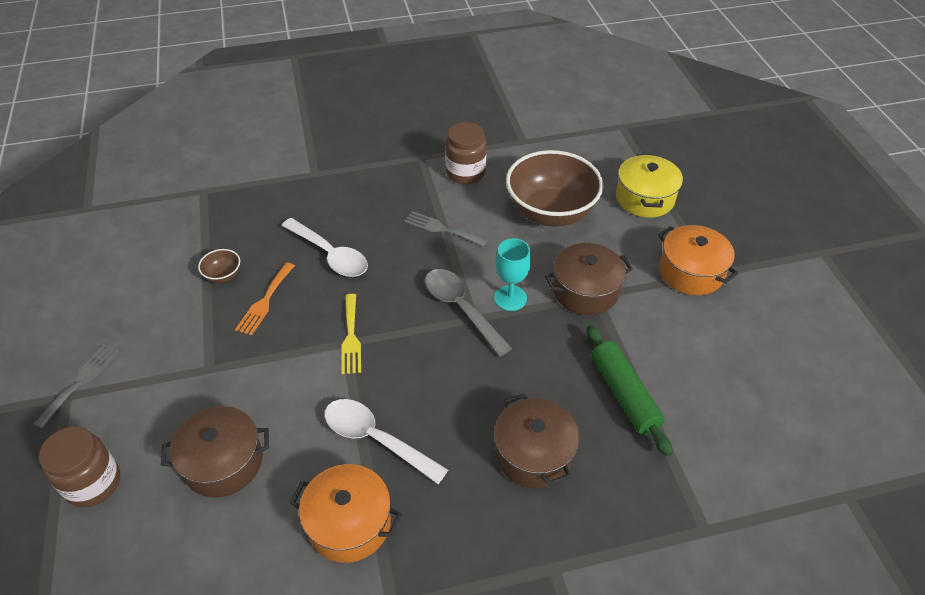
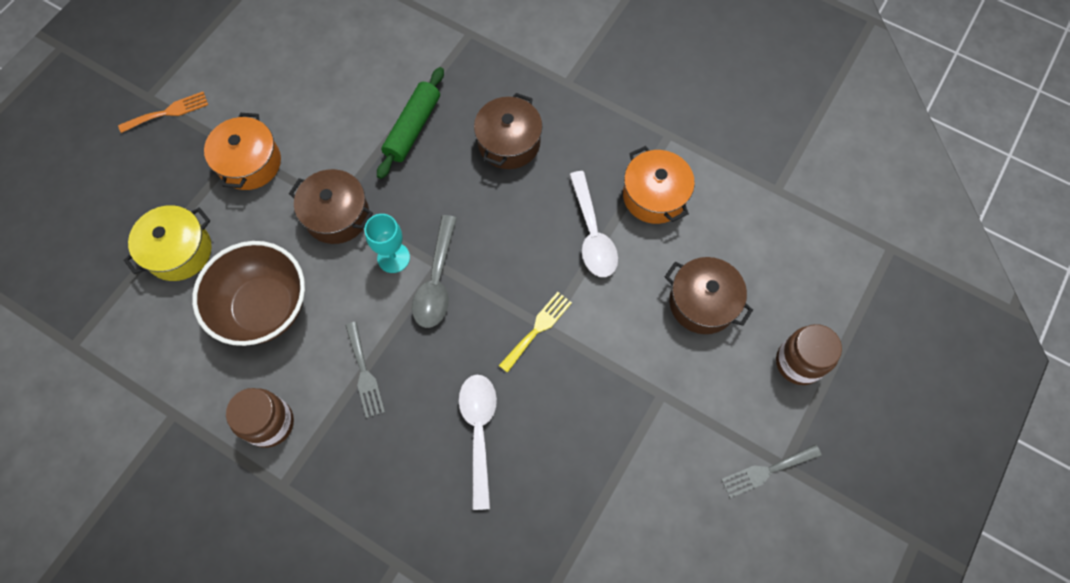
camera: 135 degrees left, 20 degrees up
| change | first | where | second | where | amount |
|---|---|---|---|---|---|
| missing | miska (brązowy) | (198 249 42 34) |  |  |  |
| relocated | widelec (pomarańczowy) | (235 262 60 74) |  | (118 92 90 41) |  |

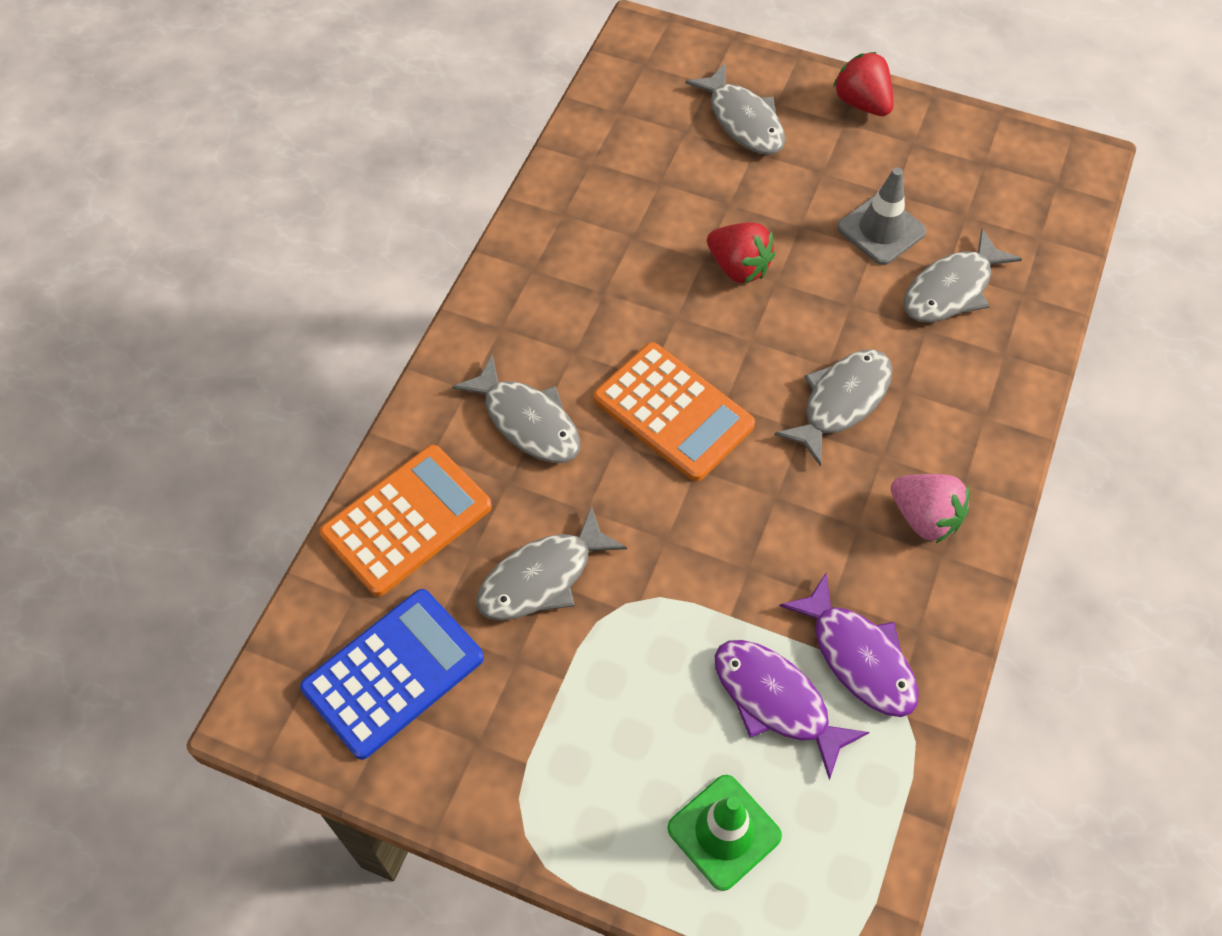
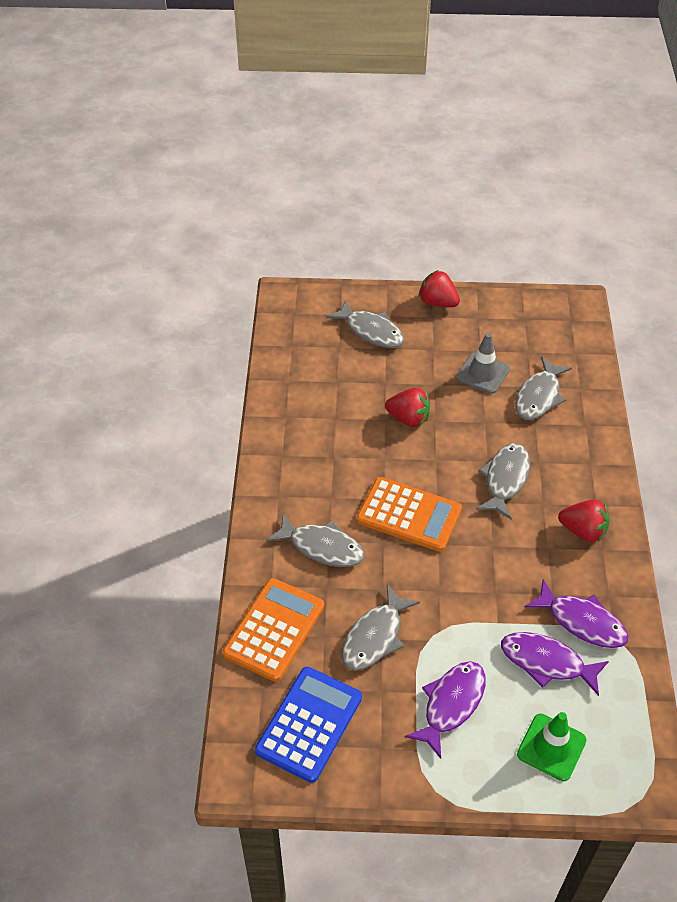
camera: 20 degrees left, 10 degrees down
| change | first | where | second | where | amount |
|---|---|---|---|---|---|
| colour | truskawka (różowy) | (891 474 79 69) | truskawka (czerwony) | (558 499 51 43) |  |
| appeared |  |  | ryba (fioletowy) | (405 661 81 98) |  |

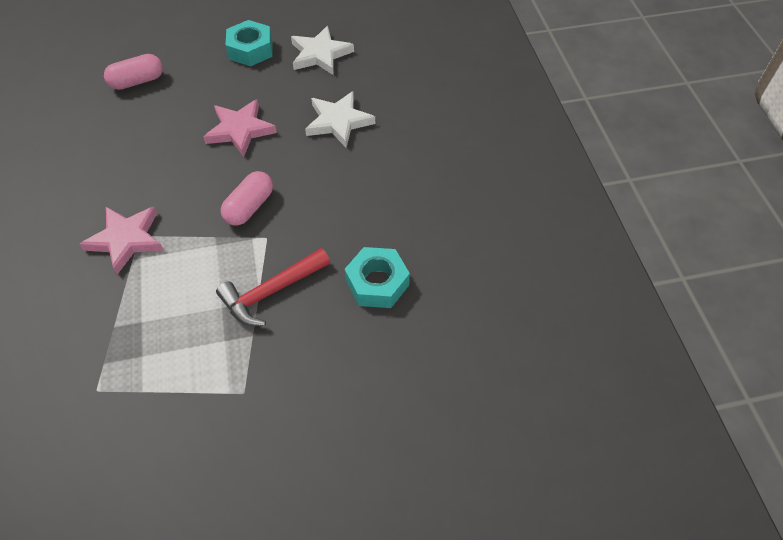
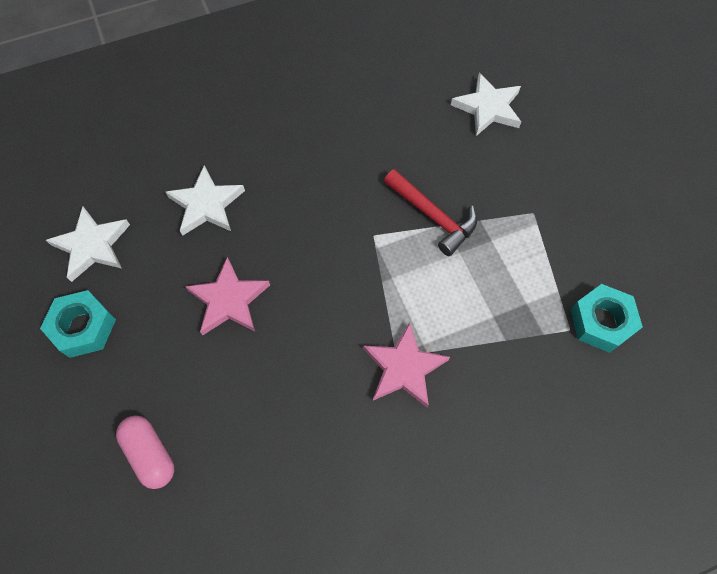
camera: 100 degrees left, 10 degrees up
| change | first | where | second | where | amount |
|---|---|---|---|---|---|
| missing | kapsułka (różowy) | (221 171 52 55) |  |  |  |
| relocated | nakrętka (turkusowy) | (345 247 65 61) |  | (570 284 73 69) |  |
| appeared |  |  | gwiazda (biały) | (451 73 70 63) |  |

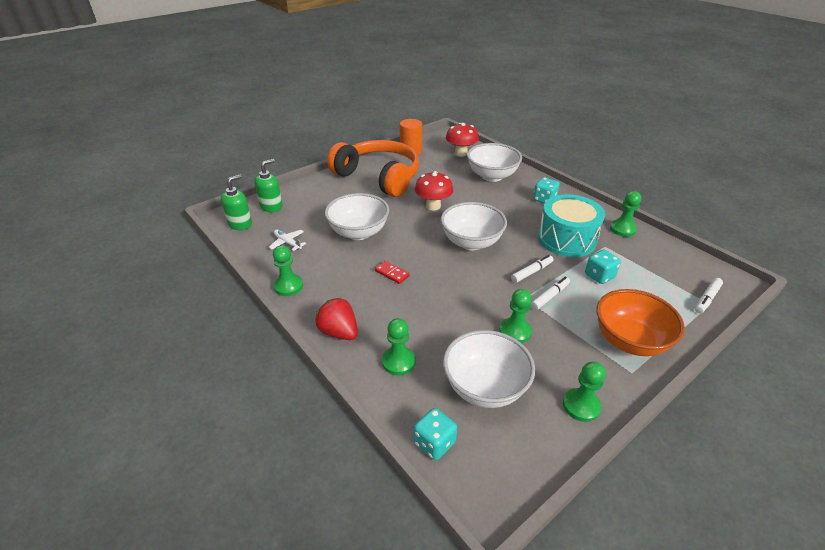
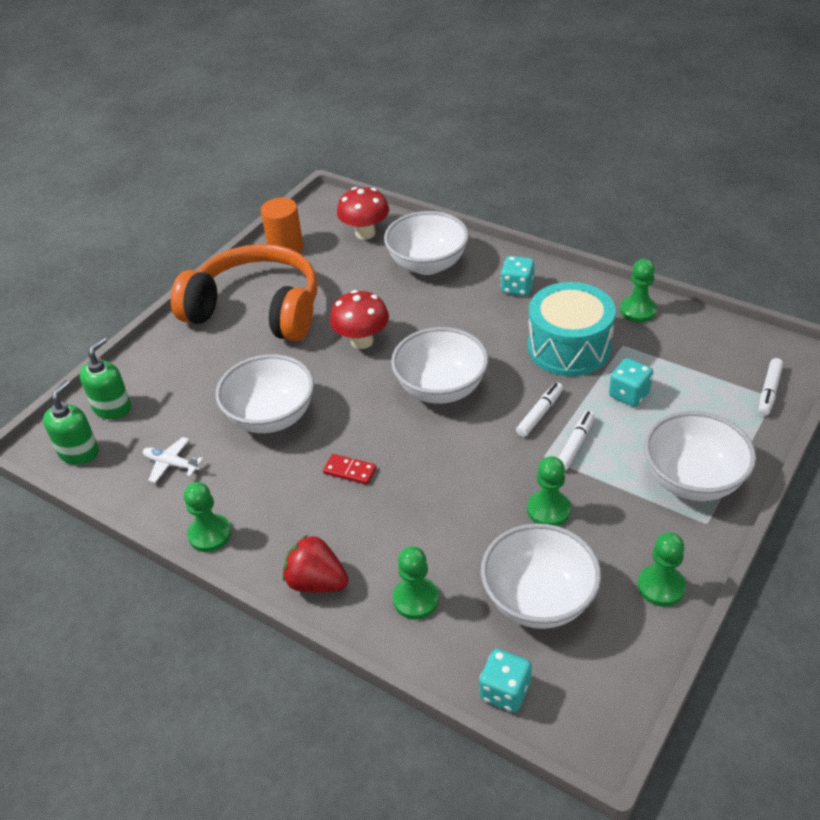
camera: 15 degrees left, 5 degrees up
| change | first | where | second | where | amount |
|---|---|---|---|---|---|
| colour | miska (pomarańczowy) | (597 289 88 67) | miska (biały) | (644 411 112 90) |  |

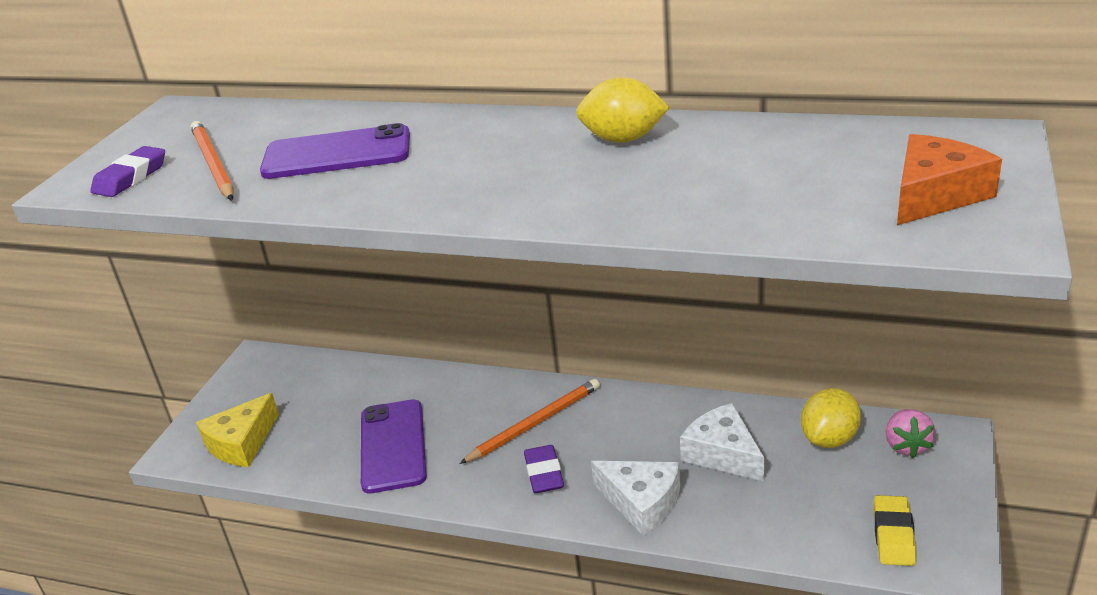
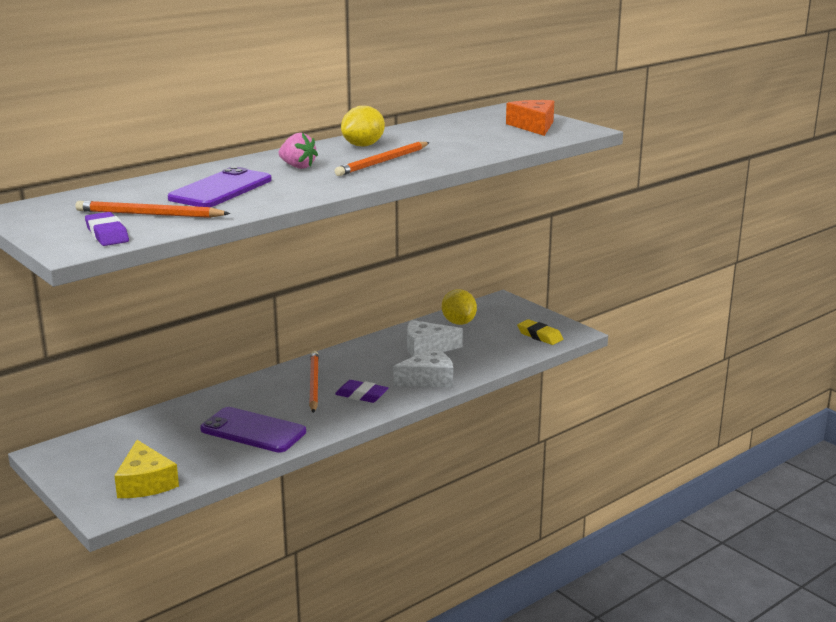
camera: 60 degrees left, 10 degrees down
| change | first | where | second | where | amount |
|---|---|---|---|---|---|
| relocated | truskawka (różowy) | (886 409 50 49) |  | (279 133 39 36) |  |
| appeared |  |  | ołówek (pomarańczowy) | (335 142 95 34) |  |

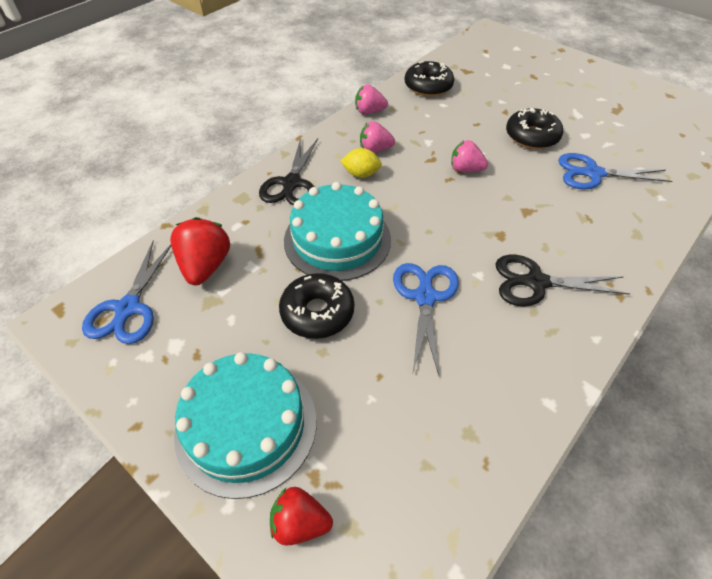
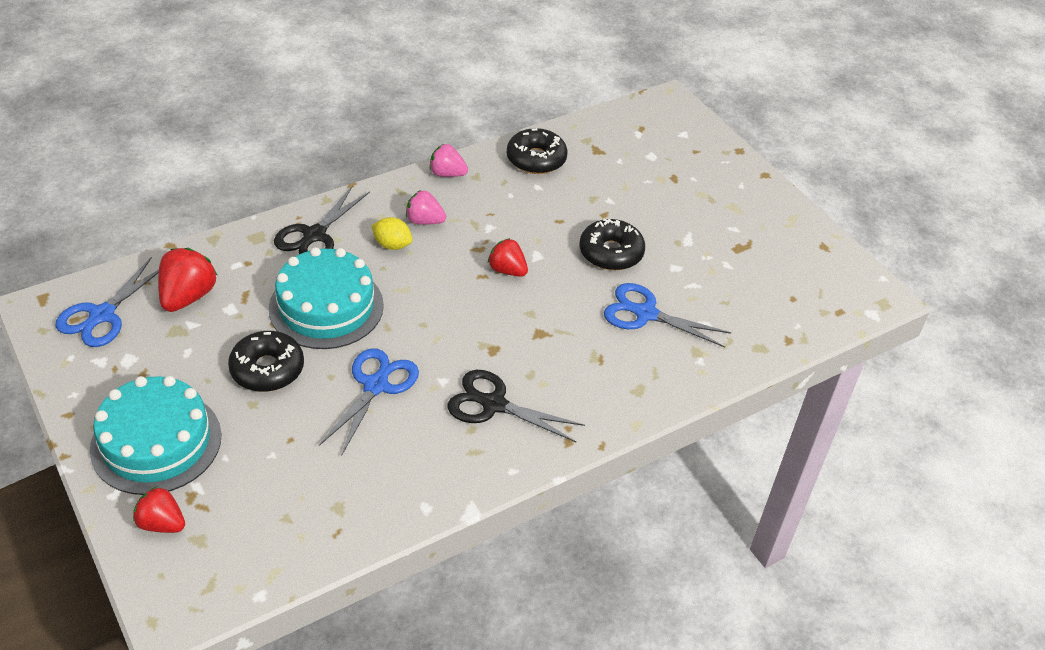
camera: 15 degrees right, 5 degrees down
| change | first | where | second | where | amount |
|---|---|---|---|---|---|
| colour | truskawka (różowy) | (451 140 37 32) | truskawka (czerwony) | (488 238 40 39) |  |

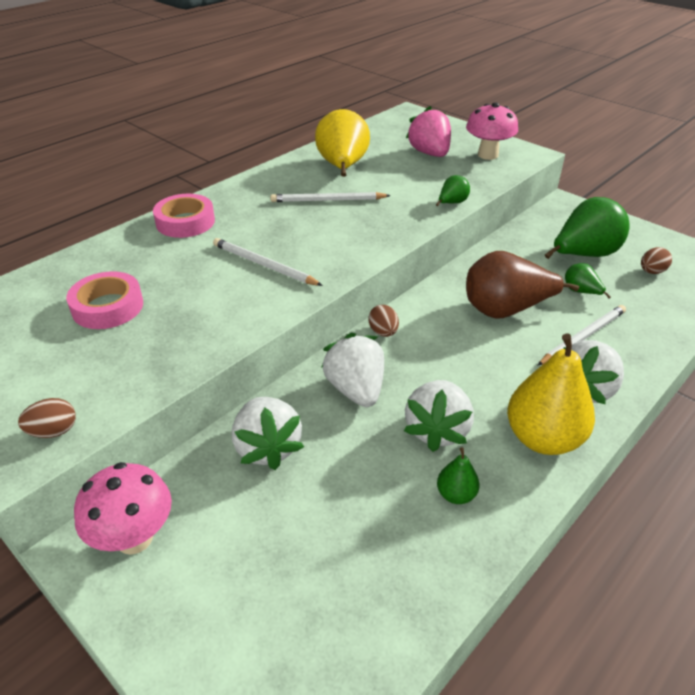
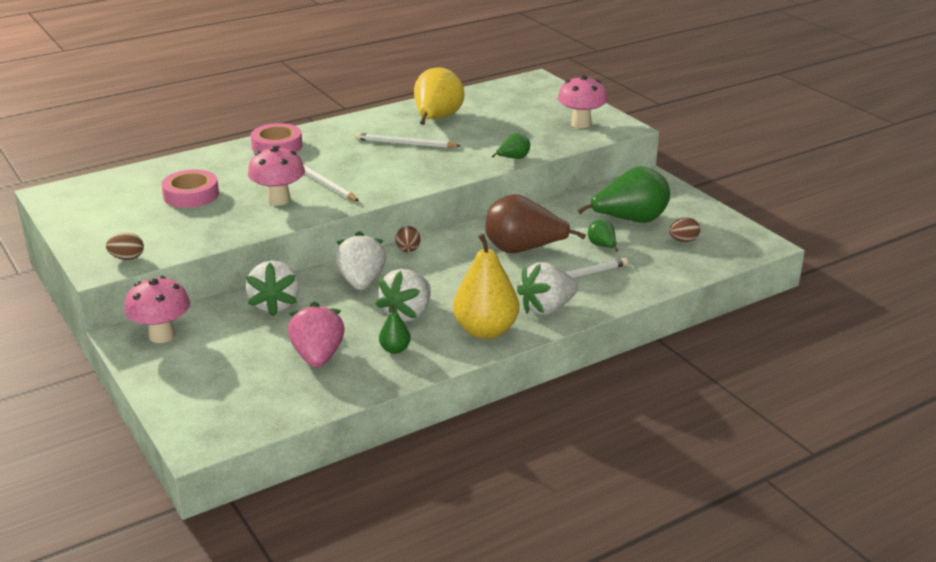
camera: 15 degrees right, 10 degrees down
| change | first | where | second | where | amount |
|---|---|---|---|---|---|
| relocated | truskawka (różowy) | (406 106 45 51) |  | (288 302 57 66) |  |
| appeared |  |  | grzyb (różowy) | (248 146 57 60) |  |

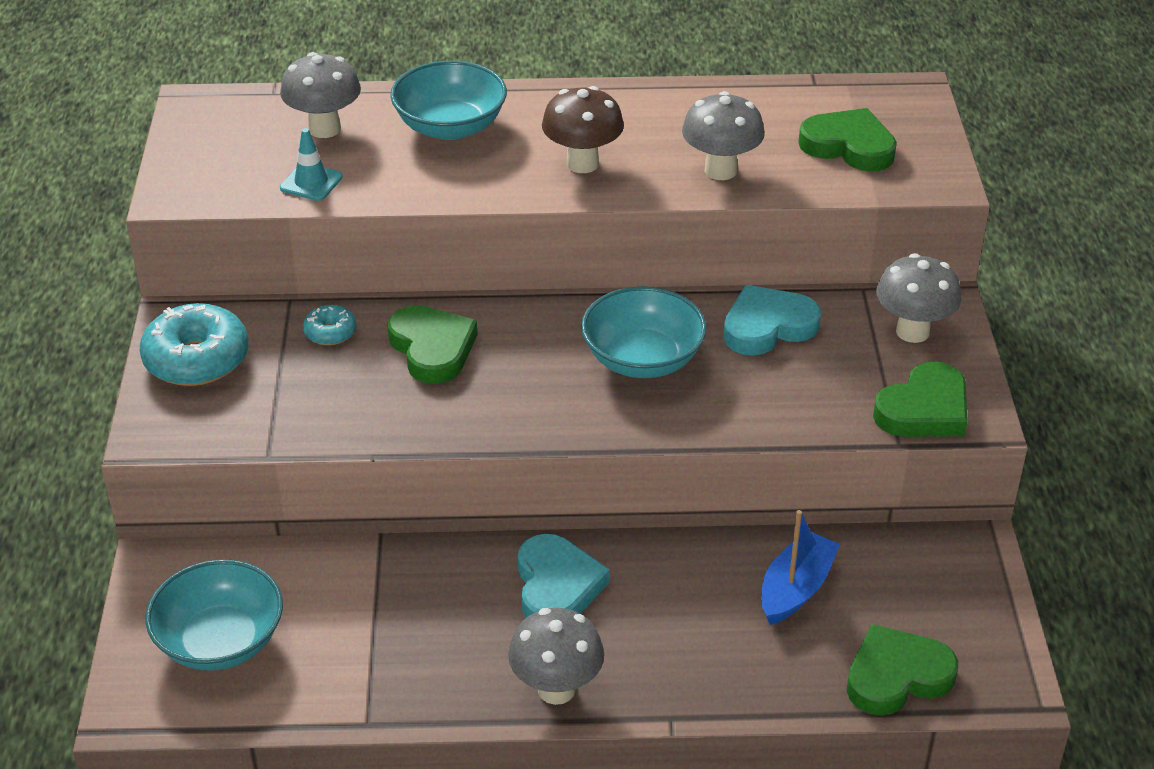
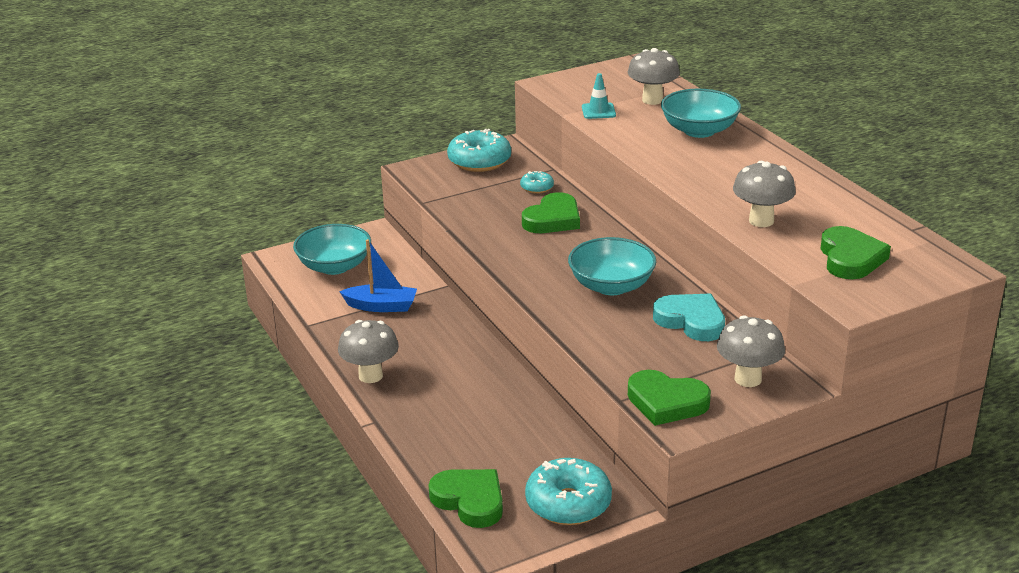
camera: 65 degrees right, 10 degrees down
| change | first | where | second | where | amount |
|---|---|---|---|---|---|
| missing | serce (turkusowy) | (518 534 92 84) |  |  |  |
| missing | grzyb (brązowy) | (542 86 82 87) |  |  |  |
| relocated | łódka (niebieski) | (761 510 79 115) |  | (339 239 78 73) |  |
| appeared |  |  | donut (turkusowy) | (525 458 87 67) |  |

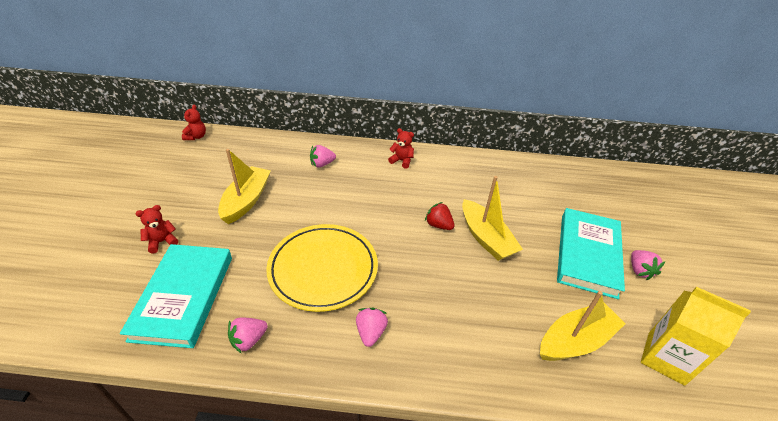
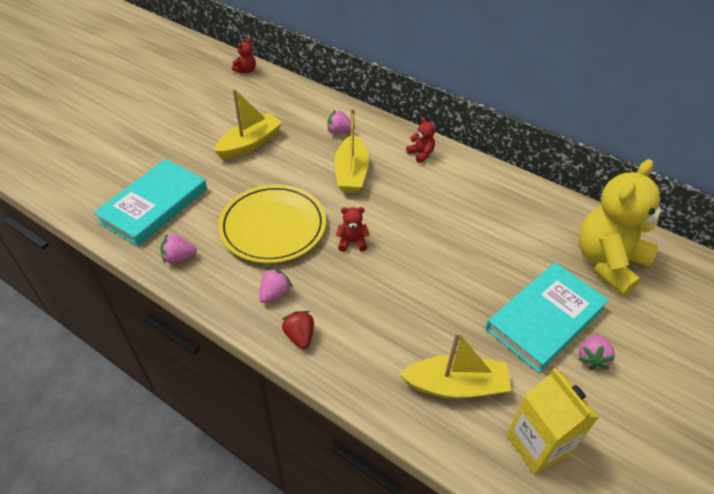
camera: 30 degrees right, 5 degrees up
| change | first | where | second | where | amount |
|---|---|---|---|---|---|
| relocated | miś (czerwony) | (135 205 43 49) |  | (336 207 34 45) |  |
| relocated | truskawka (czerwony) | (425 202 29 28) |  | (282 311 32 38) |  |
| relocated | łódka (żółty) | (462 176 61 85) |  | (334 108 35 85) |  |
| appeared |  |  | miś (żółty) | (579 159 88 137) |  |

